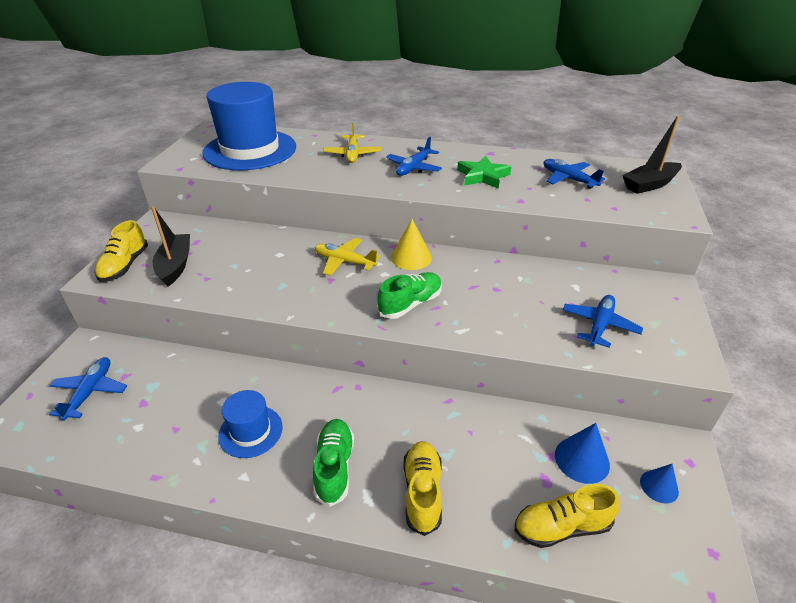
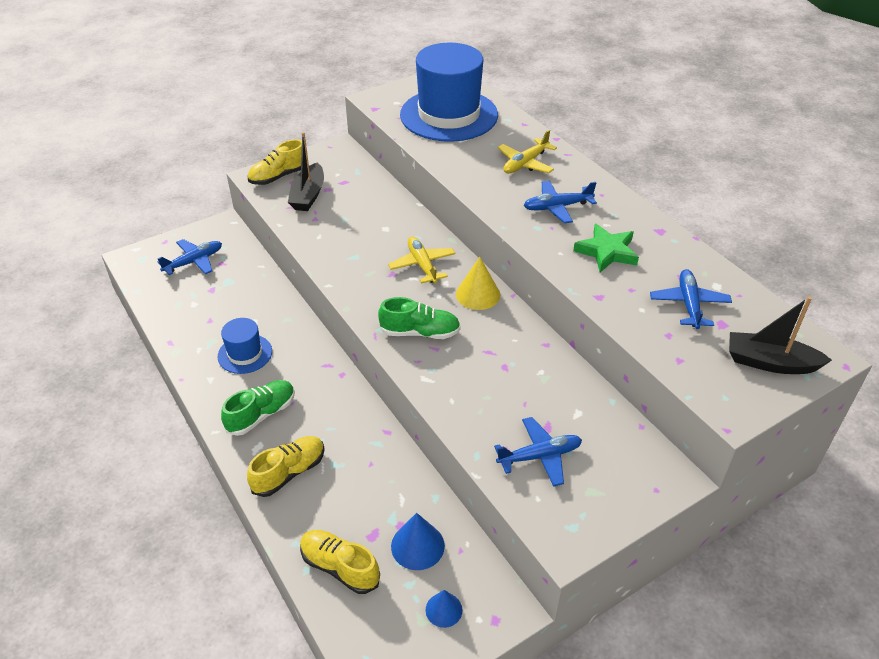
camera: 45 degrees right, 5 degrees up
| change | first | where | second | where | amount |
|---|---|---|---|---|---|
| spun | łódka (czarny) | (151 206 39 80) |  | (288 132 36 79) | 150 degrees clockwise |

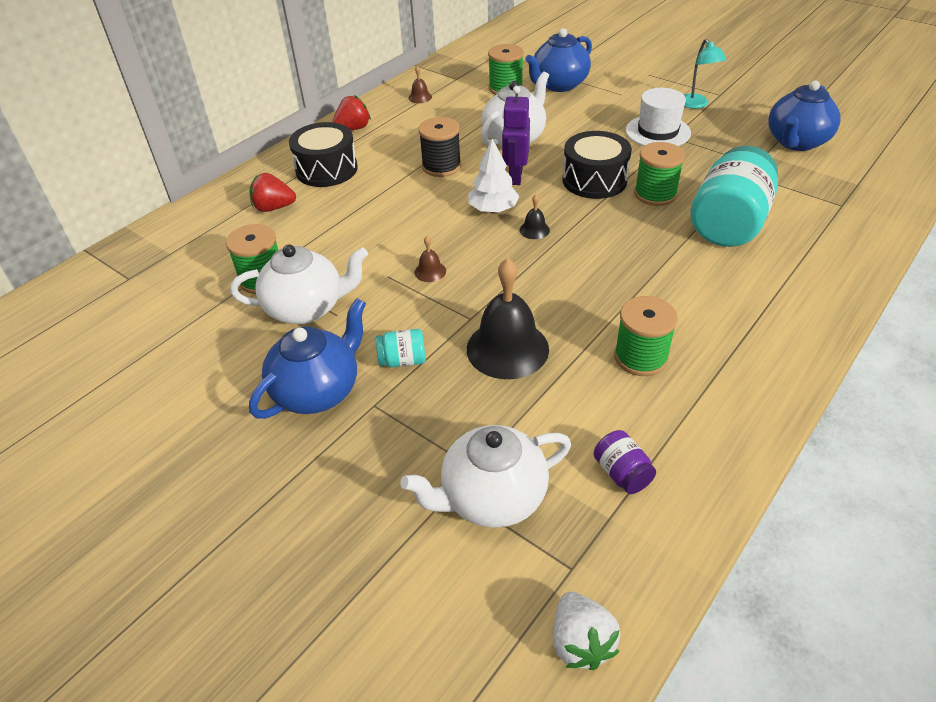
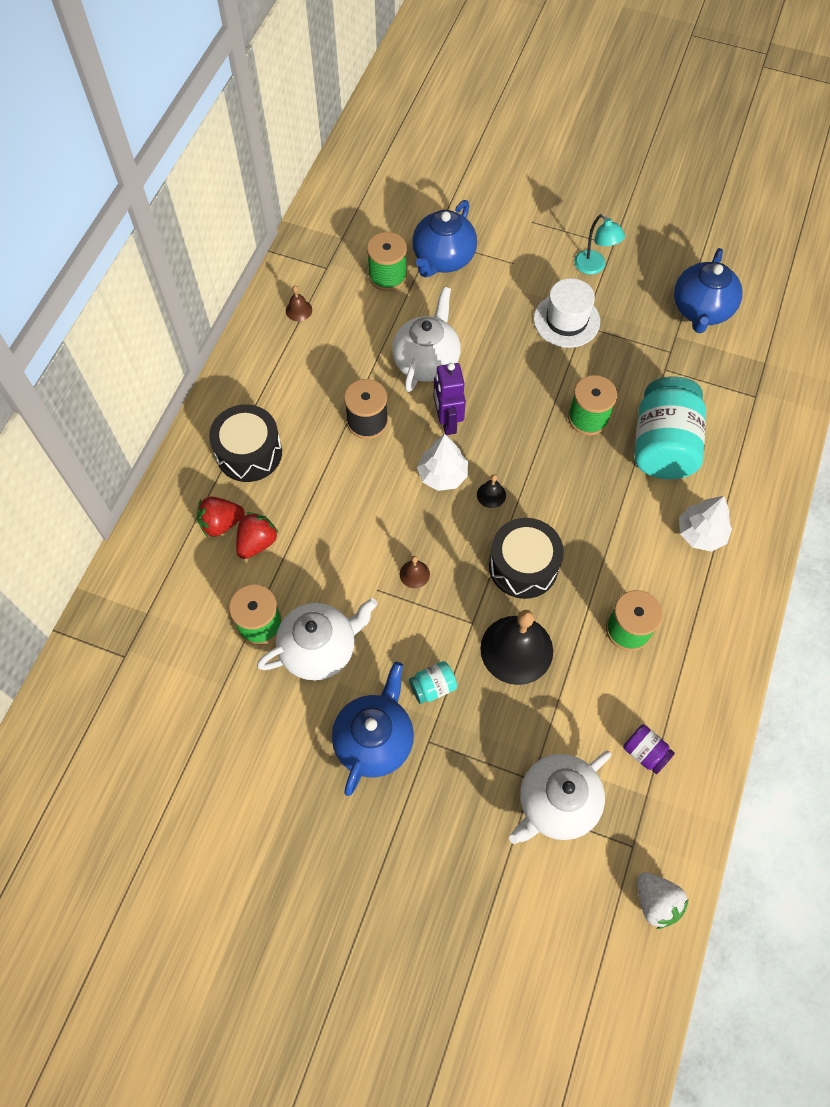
camera: 20 degrees left, 20 degrees up
| change | first | where | second | where | amount |
|---|---|---|---|---|---|
| relocated | truskawka (czerwony) | (333 95 38 35) |  | (236 512 42 47) |  |
| relocated | bęben (czarny) | (563 131 69 68) |  | (489 518 75 81) |  |
| appeared |  |  | drzewko (biały) | (679 496 53 56) |  |

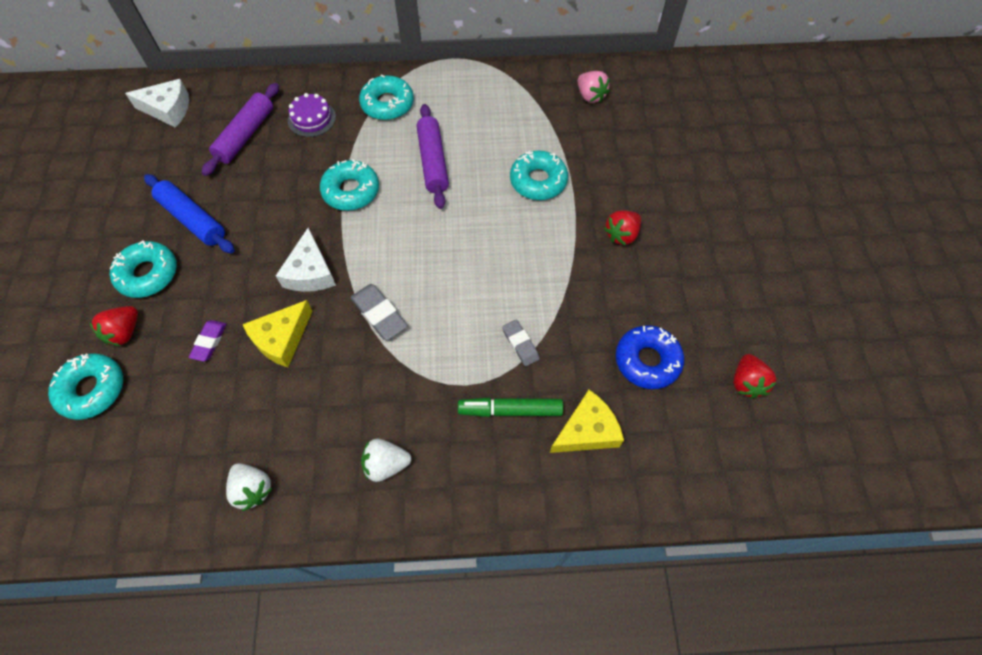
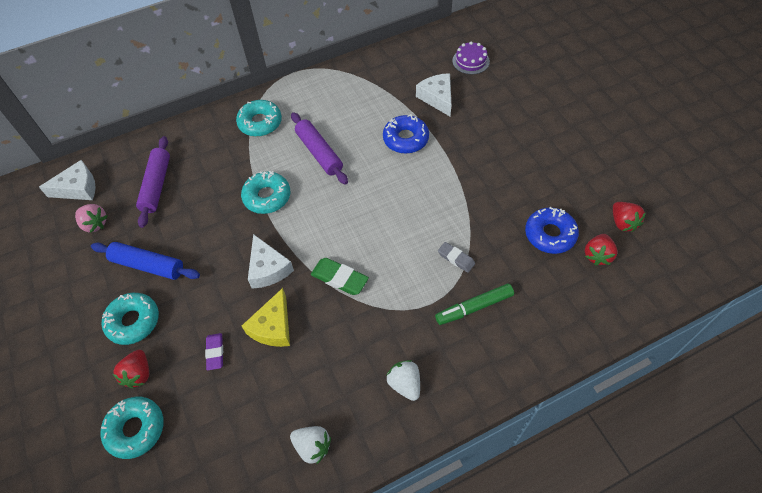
camera: 20 degrees left, 5 degrees down
| change | first | where | second | where | amount |
|---|---|---|---|---|---|
| relocated | tort (fioletowy) | (288 93 48 44) |  | (452 41 38 34) |  |
| colour | gumka do mazania (szary) | (350 284 58 56) | gumka do mazania (zielony) | (311 258 58 37) |  |
| spun | truskawka (biały) | (361 439 50 43) |  | (386 360 34 41) | 90 degrees clockwise |
| colour | donut (turkusowy) | (510 151 58 49) | donut (niebieski) | (383 114 46 40) |  |
| missing | ser (żółty) | (550 390 74 63) |  |  |  |
| relocated | truskawka (różowy) | (578 71 32 32) |  | (75 204 33 29) |  |
| relocated | truskawka (czerwony) | (604 210 37 36) |  | (585 234 33 32) |  |
| appeared |  |  | ser (biały) | (416 73 35 43) |  |

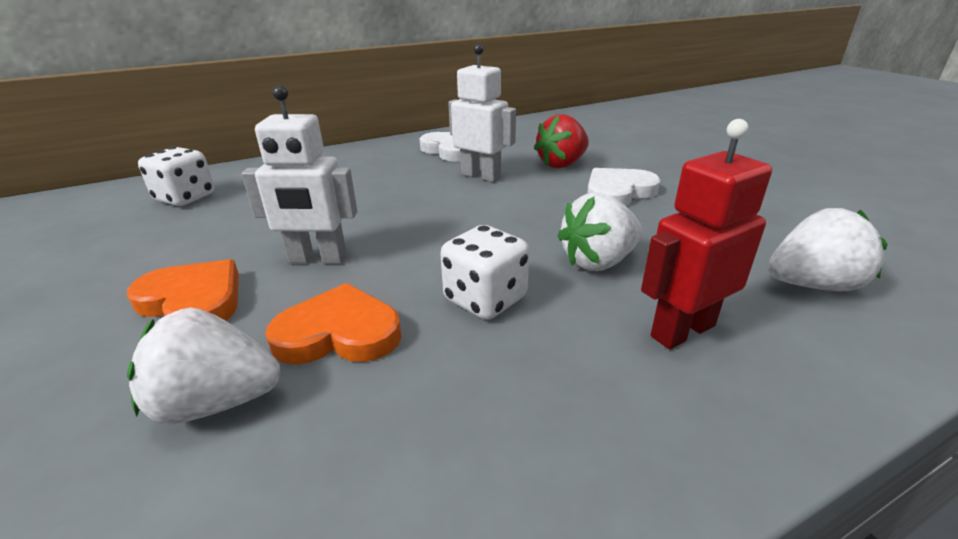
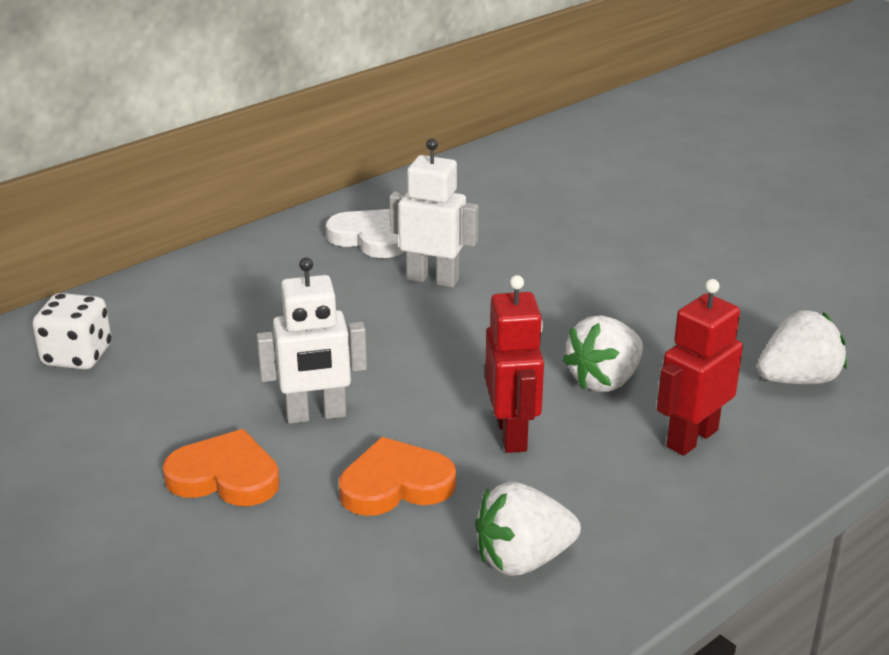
camera: 15 degrees left, 0 degrees up
| change | first | where | second | where | amount |
|---|---|---|---|---|---|
| relocated | truskawka (biały) | (127 308 154 116) |  | (475 482 106 94) |  |
| exchanged | kostka do gry (biały) | (440 225 89 95) | robot (czerwony) | (485 275 59 178) |  |
| missing | truskawka (czerwony) | (534 114 55 54) |  |  |  |
| missing | serce (biały) | (587 168 74 38) |  |  |  |

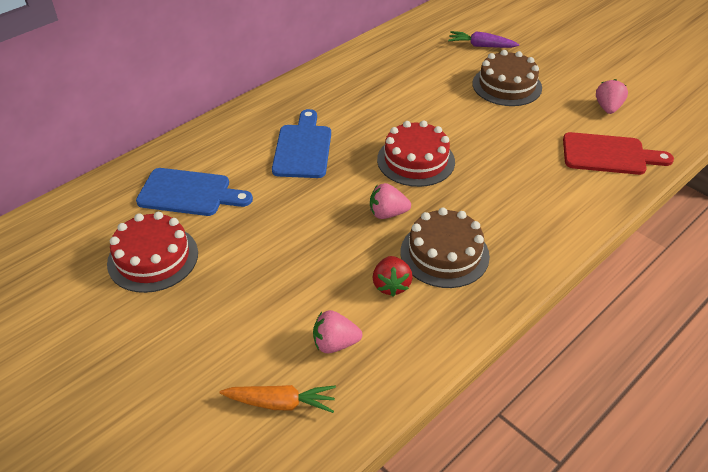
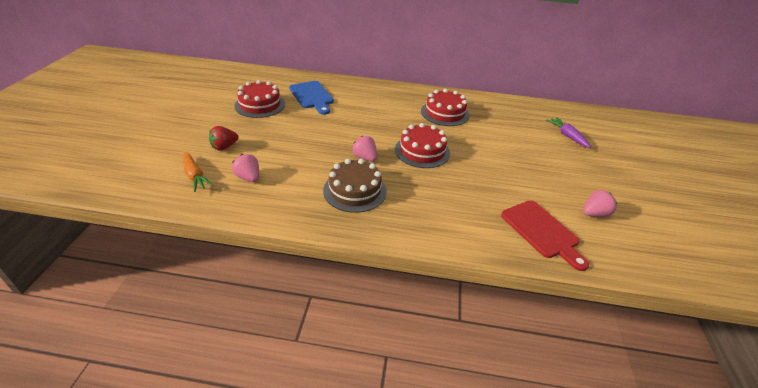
camera: 50 degrees right, 5 degrees down
| change | first | where | second | where | amount |
|---|---|---|---|---|---|
| missing | deska do krojenia (niebieski) | (272 109 59 69) |  |  |  |
| relocated | truskawka (czerwony) | (373 256 40 41) |  | (209 126 30 25) |  |
| missing | tort (brązowy) | (472 50 70 56) |  |  |  |
| appeared |  |  | tort (czerwony) | (421 89 48 37) |  |

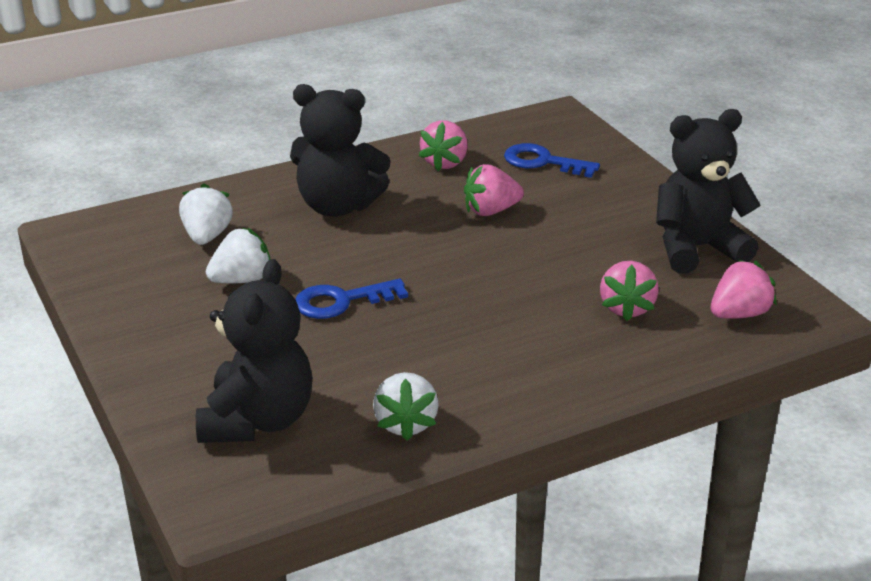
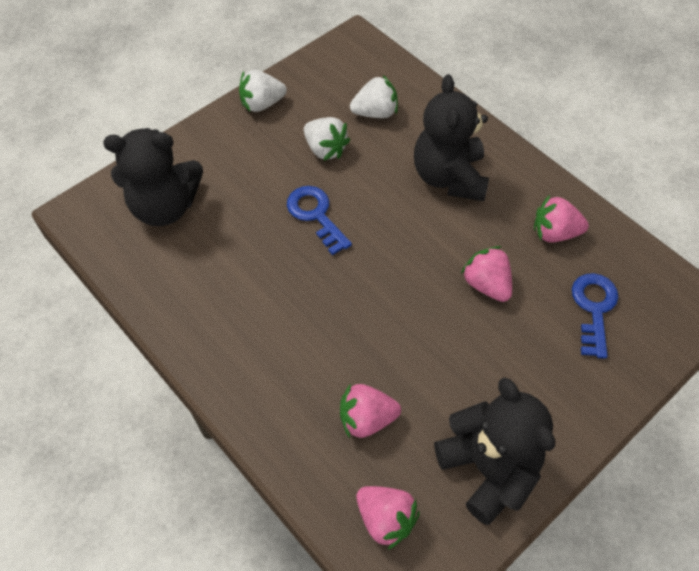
camera: 75 degrees right, 25 degrees up
| change | first | where | second | where | amount |
|---|---|---|---|---|---|
| relocated | truskawka (biały) | (373 372 66 69) |  | (239 70 48 42) |  |

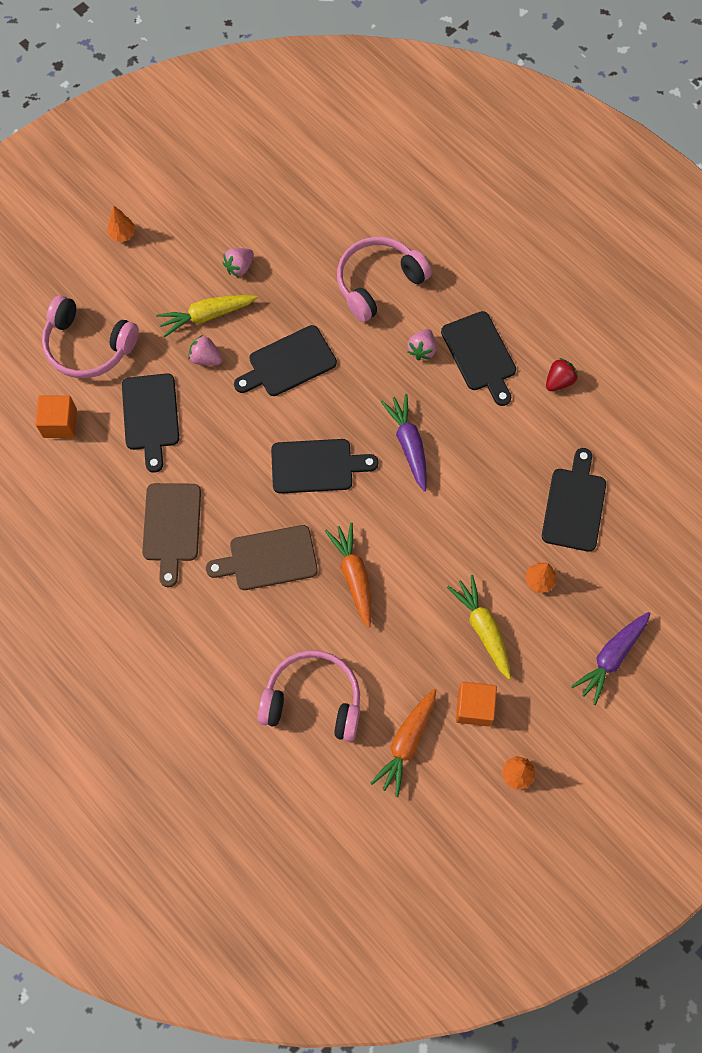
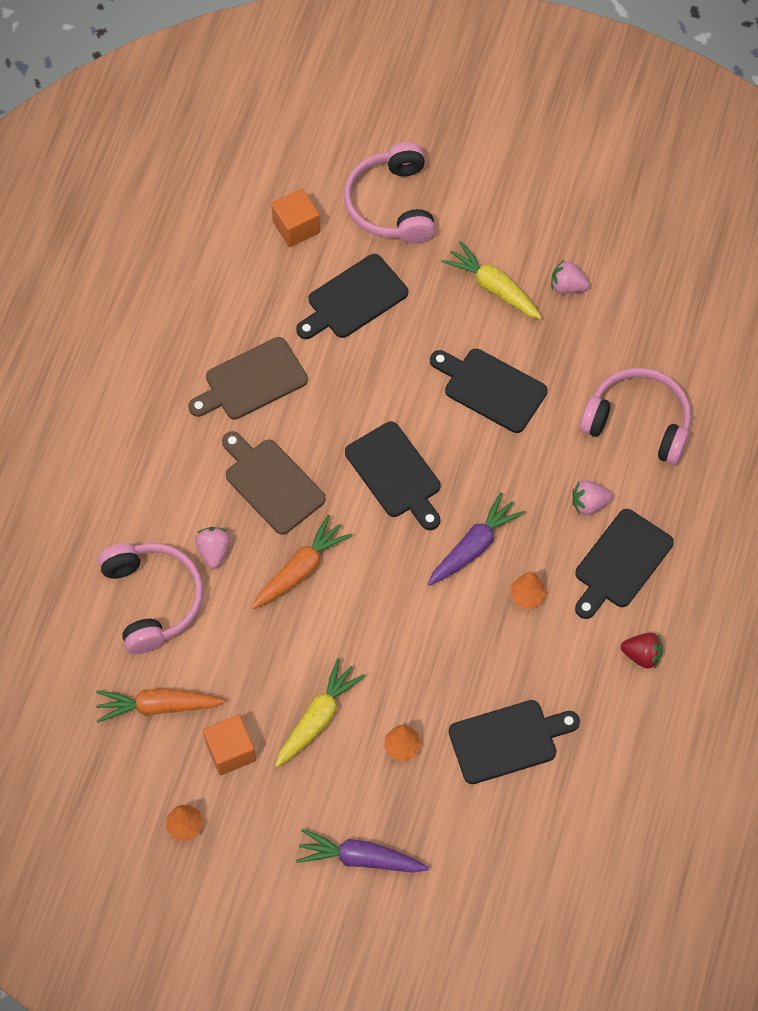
camera: 60 degrees right, 5 degrees down
| change | first | where | second | where | amount |
|---|---|---|---|---|---|
| relocated | drzewko (pomarańczowy) | (107 206 28 36) |  | (511 572 36 37) |  |
| relocated | truskawka (różowy) | (188 335 34 31) |  | (195 527 36 42) |  |

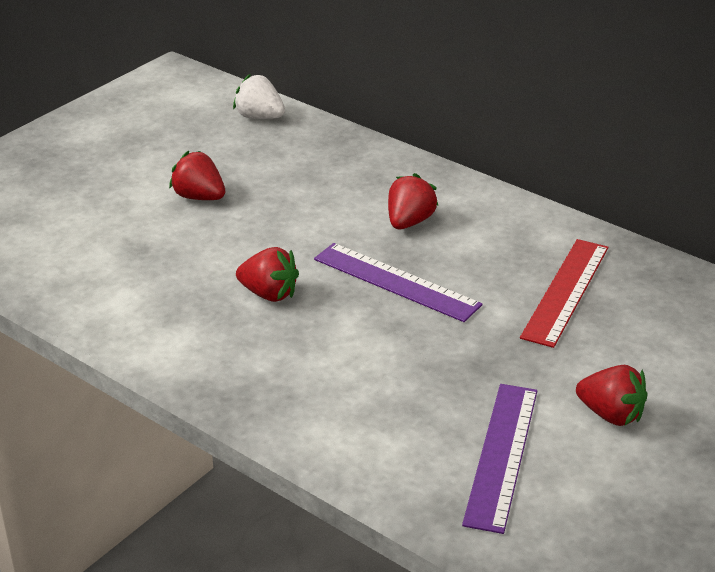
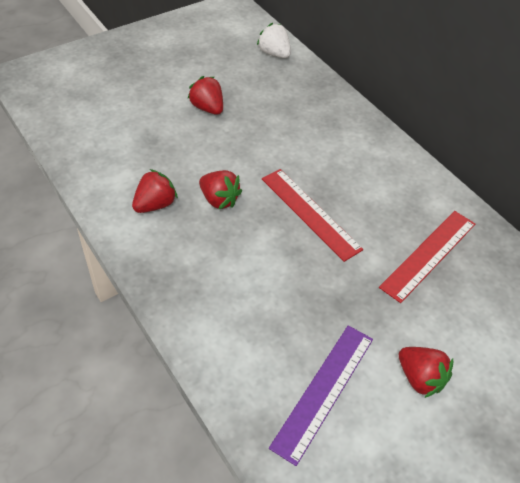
camera: 15 degrees right, 15 degrees up
| change | first | where | second | where | amount |
|---|---|---|---|---|---|
| colour | linijka (fioletowy) | (314 243 169 79) | linijka (czerwony) | (262 169 101 93) |  |
| relocated | truskawka (czerwony) | (388 173 51 56) |  | (132 169 46 44) |  |

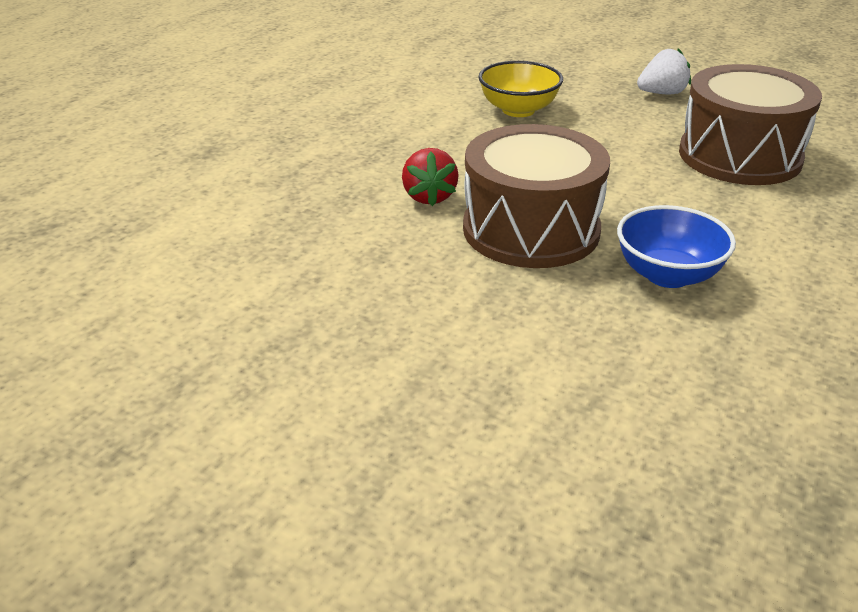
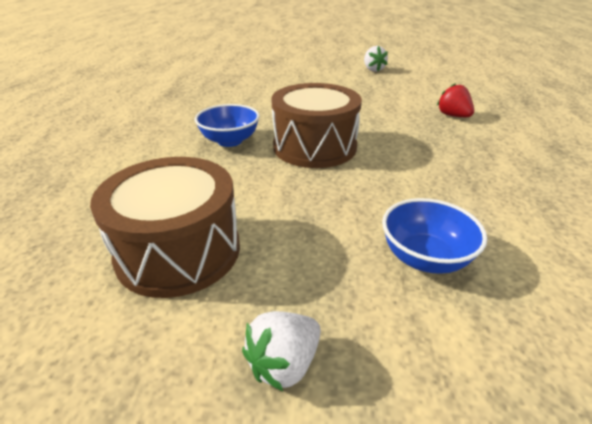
camera: 155 degrees right, 0 degrees up
| change | first | where | second | where | amount |
|---|---|---|---|---|---|
| relocated | truskawka (czerwony) | (402 148 57 58) |  | (437 83 37 34) |  |
| colour | miska (żółty) | (478 61 85 56) | miska (niebieski) | (382 198 105 76) |  |
| appeared |  |  | truskawka (biały) | (364 46 24 26) |  |

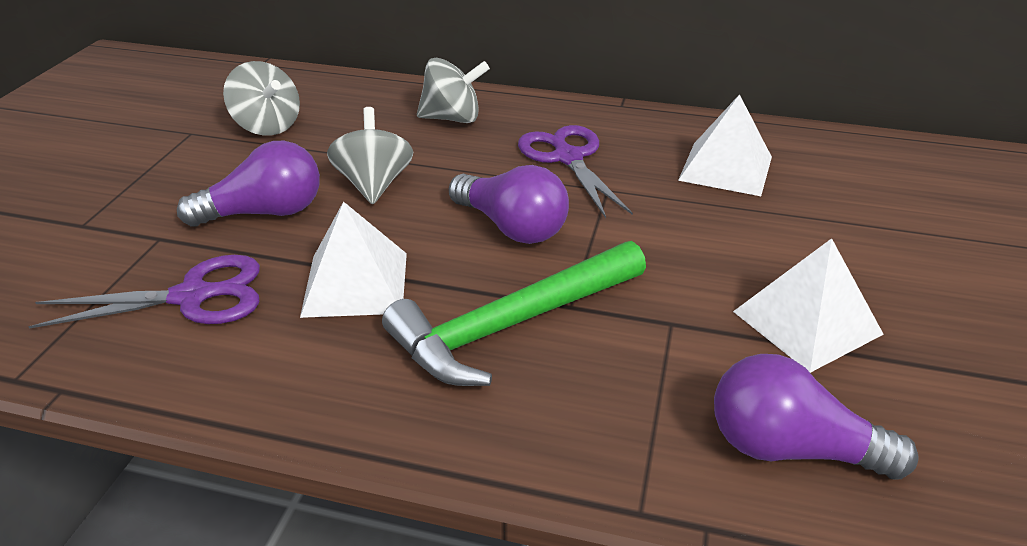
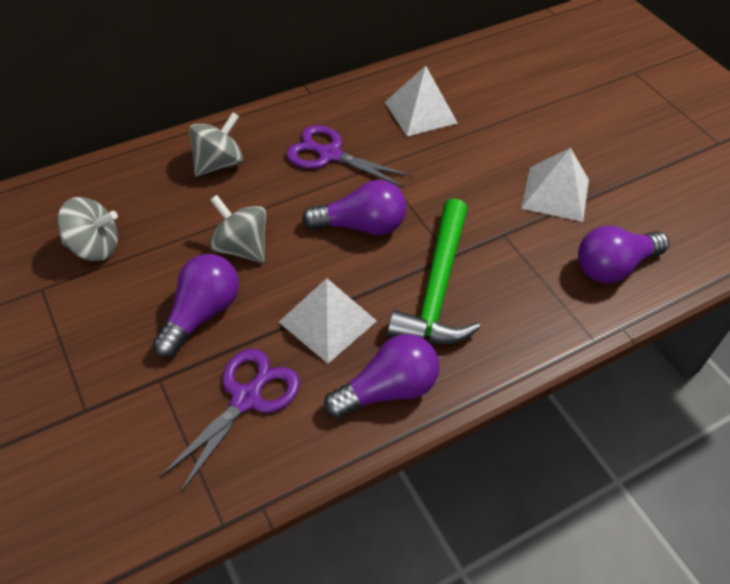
camera: 45 degrees left, 15 degrees up
| change | first | where | second | where | amount |
|---|---|---|---|---|---|
| appeared |  |  | żarówka (fioletowy) | (324 334 115 85) |  |

